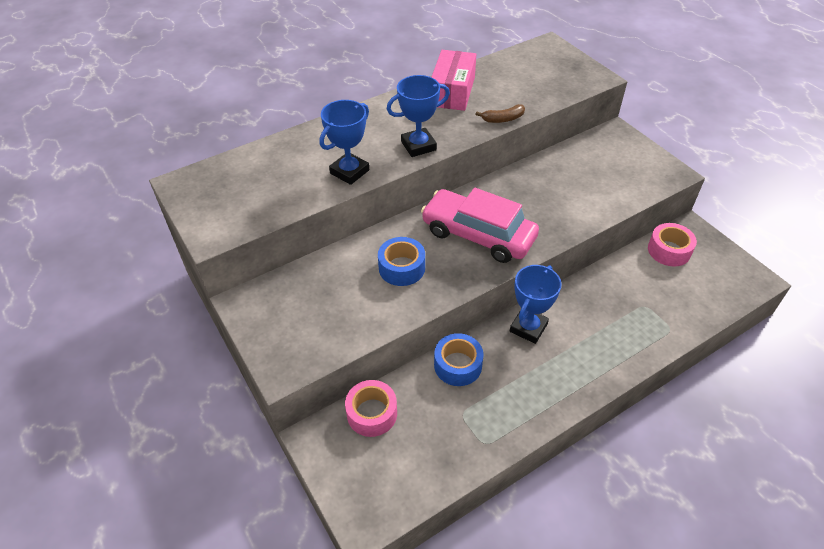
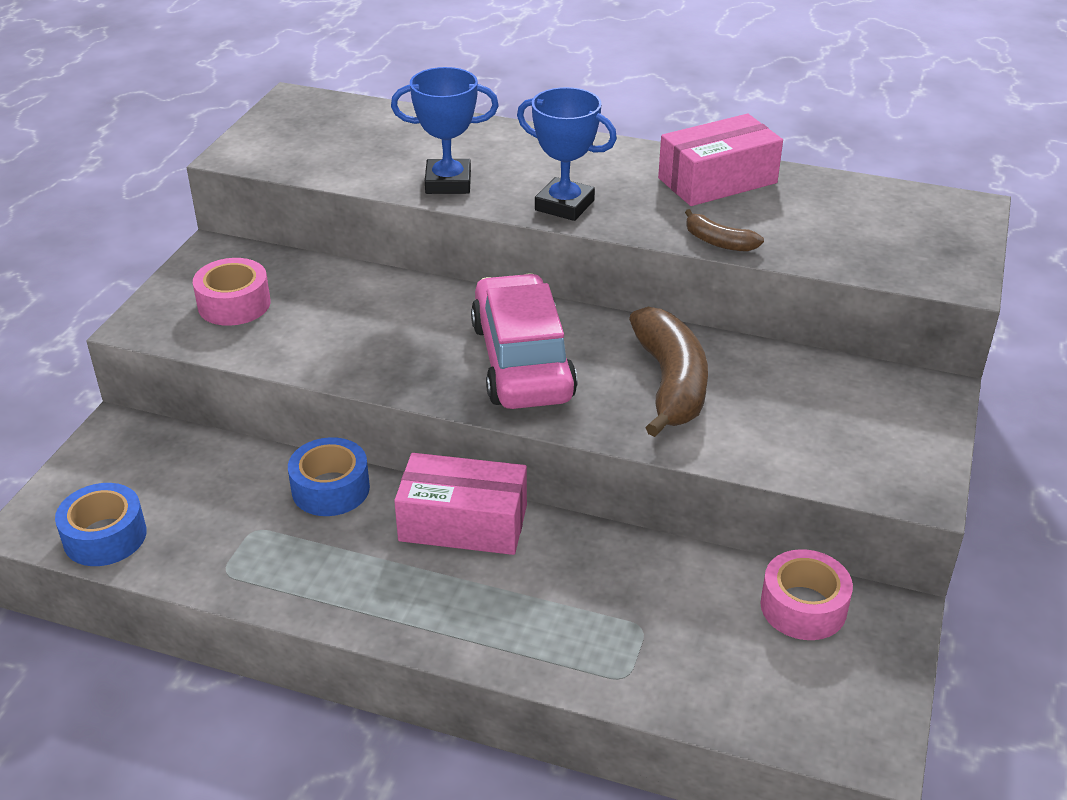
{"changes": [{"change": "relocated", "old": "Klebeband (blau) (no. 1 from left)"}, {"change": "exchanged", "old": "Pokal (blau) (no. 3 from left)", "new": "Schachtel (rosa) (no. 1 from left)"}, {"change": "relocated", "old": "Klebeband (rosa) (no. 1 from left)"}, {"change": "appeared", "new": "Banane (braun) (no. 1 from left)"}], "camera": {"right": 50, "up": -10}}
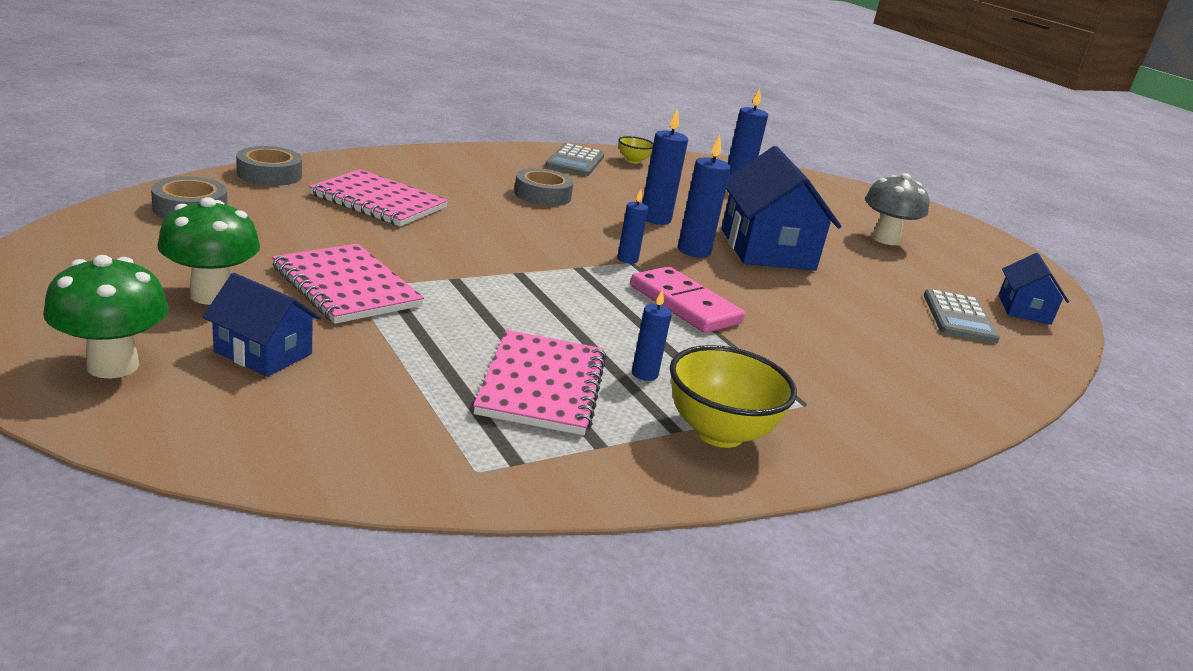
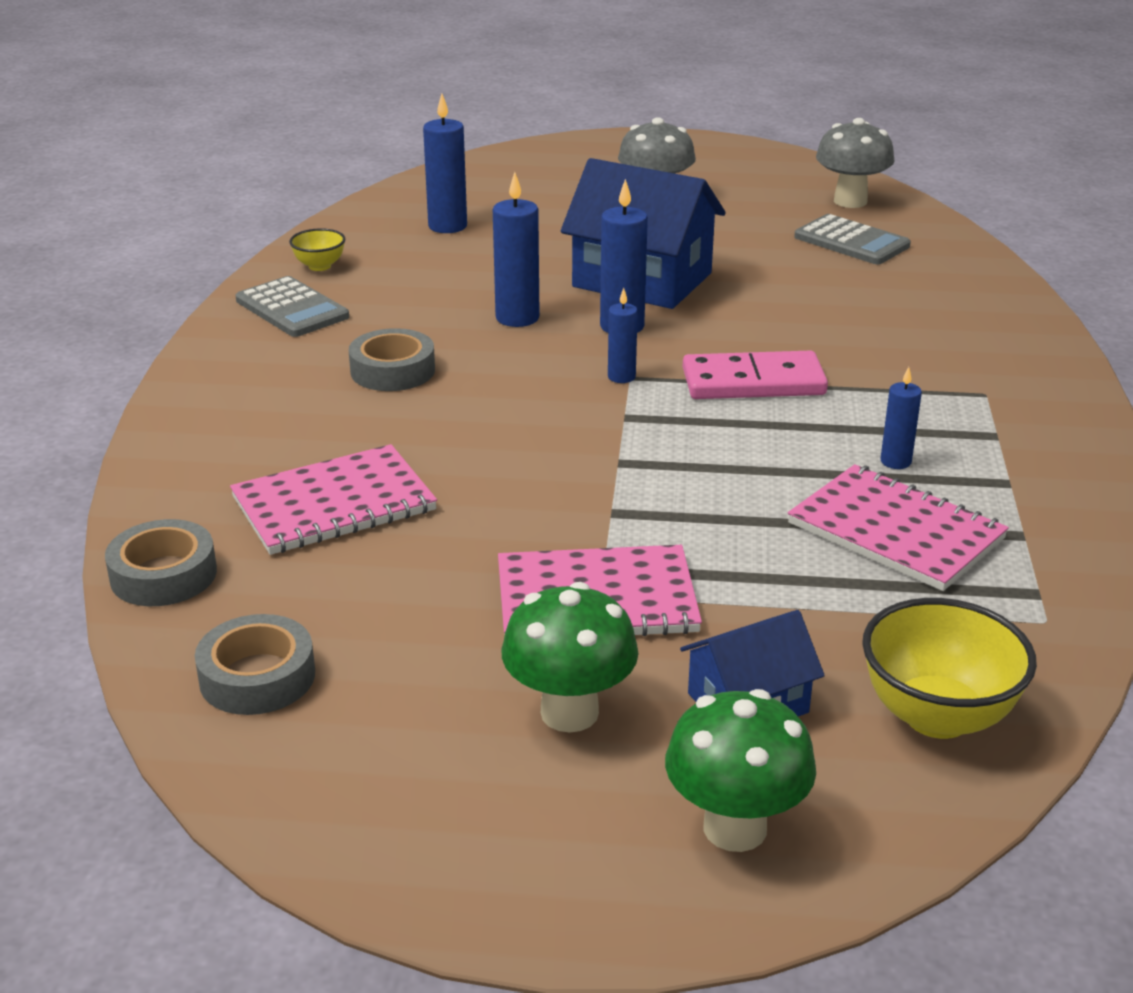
{"changes": [{"change": "exchanged", "old": "Haus (blau) (no. 3 from left)", "new": "Pilz (grau) (no. 2 from left)"}, {"change": "relocated", "old": "Schüssel (gelb) (no. 2 from left)"}], "camera": {"right": -50, "up": 5}}
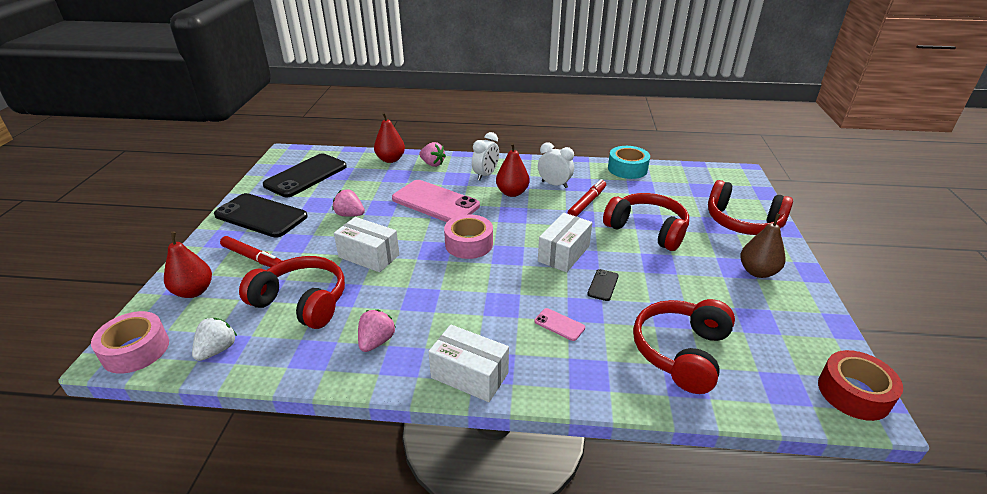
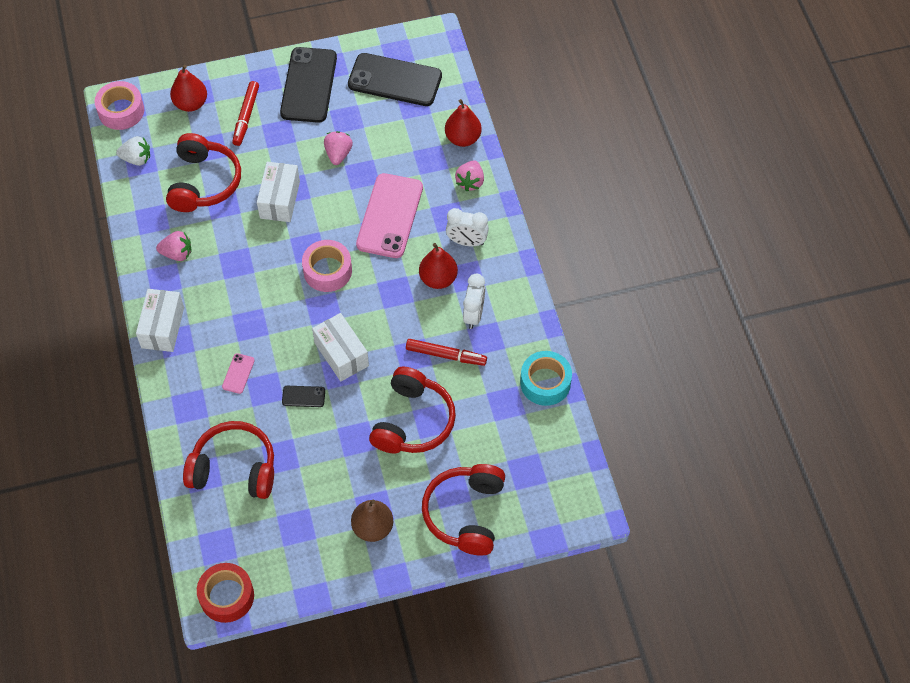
{"changes": [{"change": "spun", "old": "Schachtel (weiß) (no. 3 from left)", "degrees": 45}], "camera": {"right": 70, "up": 25}}
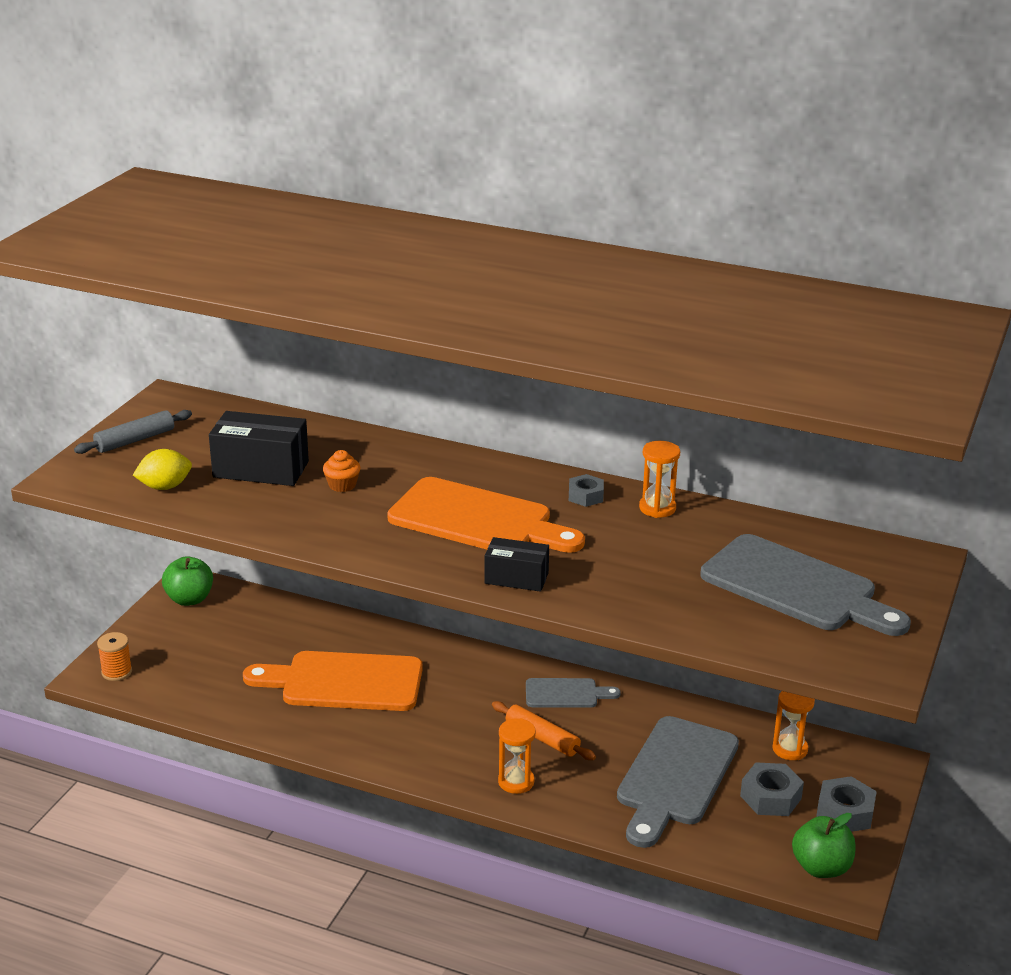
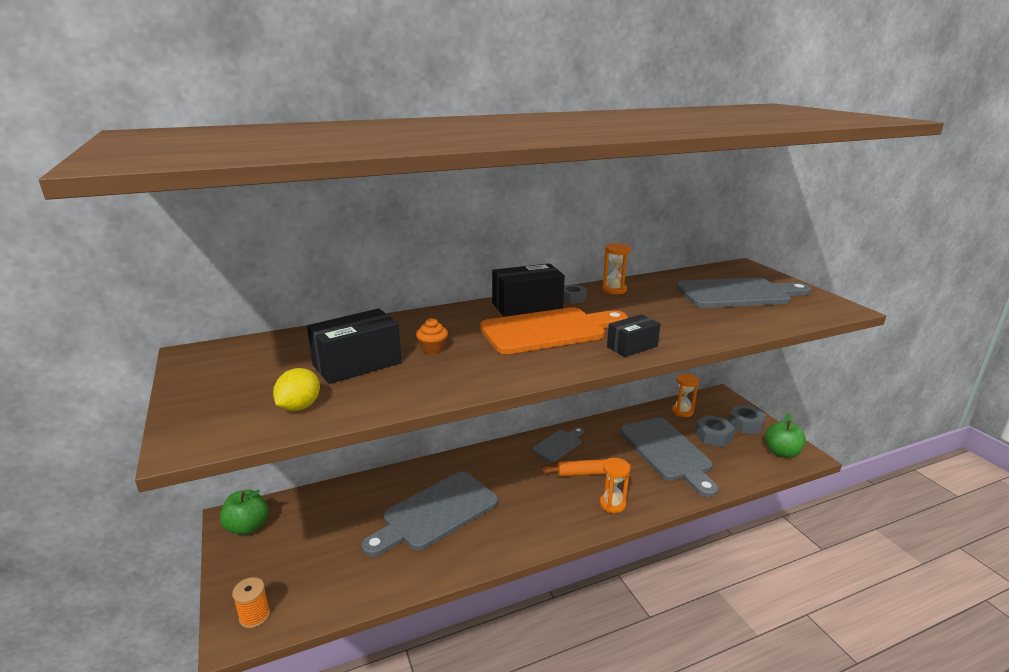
{"changes": [{"change": "missing", "old": "Nudelholz (grau)"}, {"change": "colour", "old": "Schneidebrett (orange) (no. 1 from left)", "new": "Schneidebrett (grau) (no. 1 from left)"}, {"change": "appeared", "new": "Schachtel (schwarz) (no. 2 from left)"}], "camera": {"right": -45, "up": -5}}
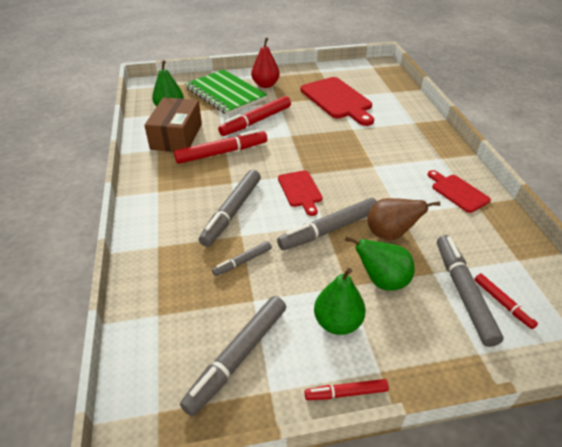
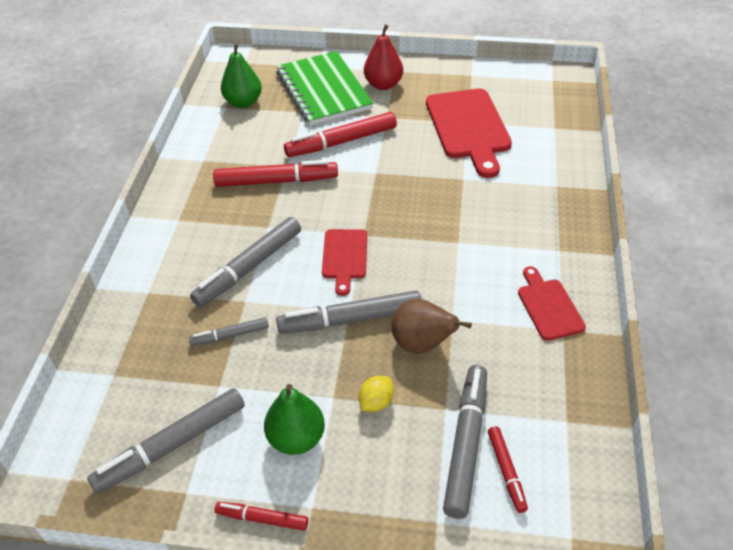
{"changes": [{"change": "missing", "old": "Schachtel (braun)"}, {"change": "exchanged", "old": "Birne (grün) (no. 3 from left)", "new": "Zitrone (gelb)"}], "camera": {"right": 20, "up": 5}}
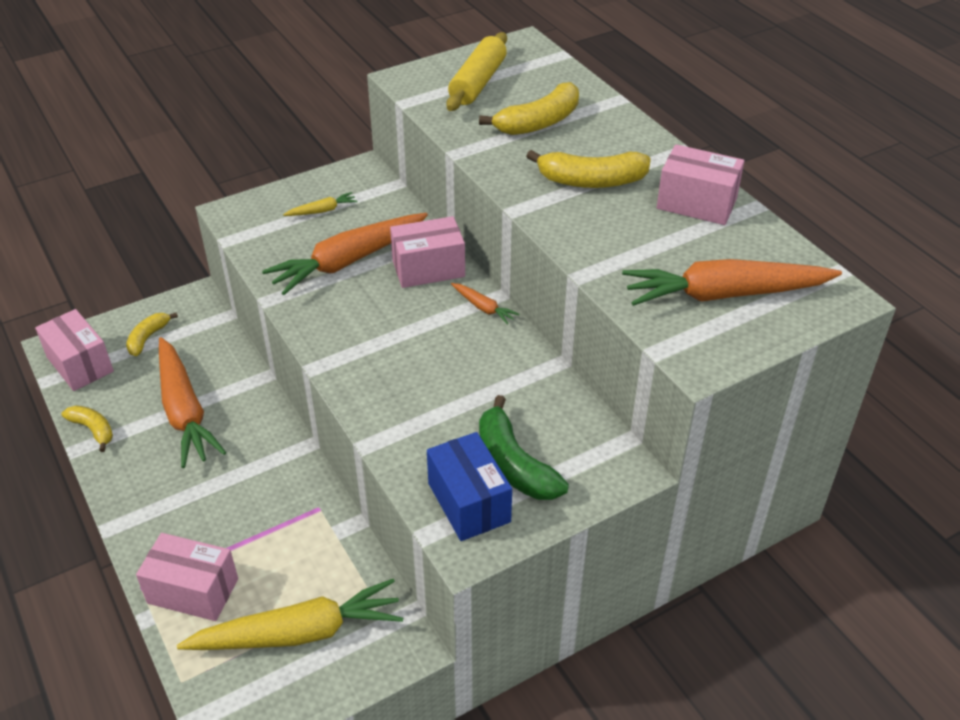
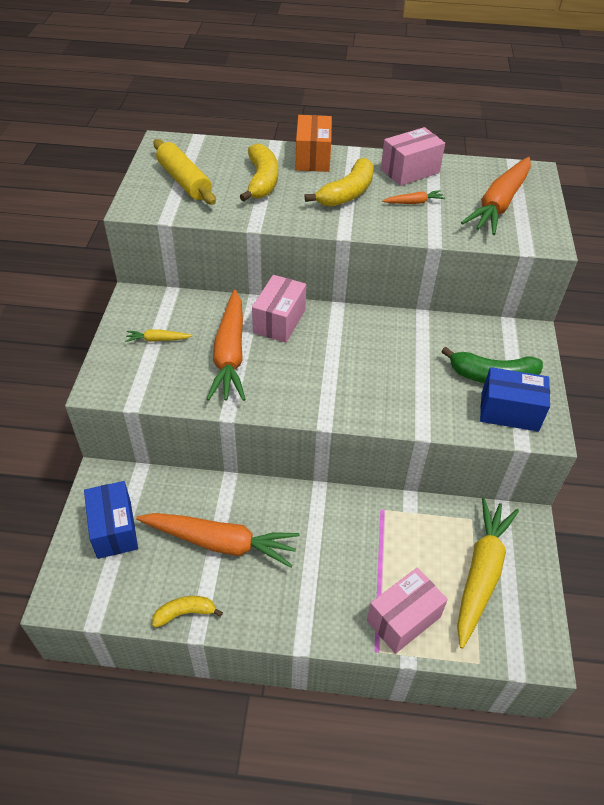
{"changes": [{"change": "spun", "old": "Karotte (gelb) (no. 2 from left in the first image)", "degrees": -105}, {"change": "relocated", "old": "Karotte (orange) (no. 3 from left)"}, {"change": "missing", "old": "Schachtel (rosa) (no. 1 from left)"}, {"change": "exchanged", "old": "Banane (gelb) (no. 2 from left)", "new": "Schachtel (blau) (no. 1 from left)"}, {"change": "appeared", "new": "Schachtel (orange)"}], "camera": {"right": -55, "up": 5}}
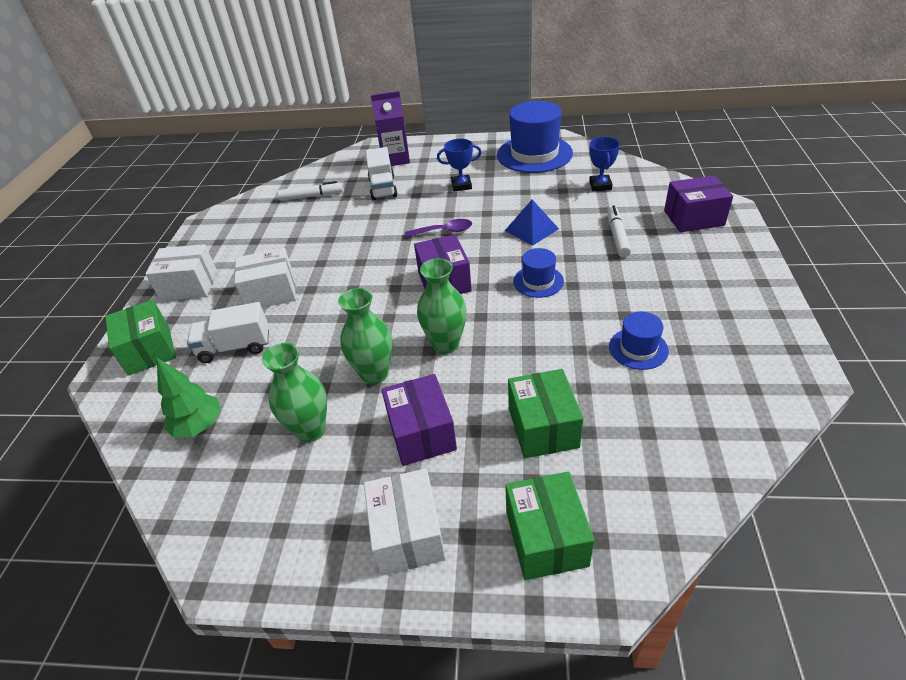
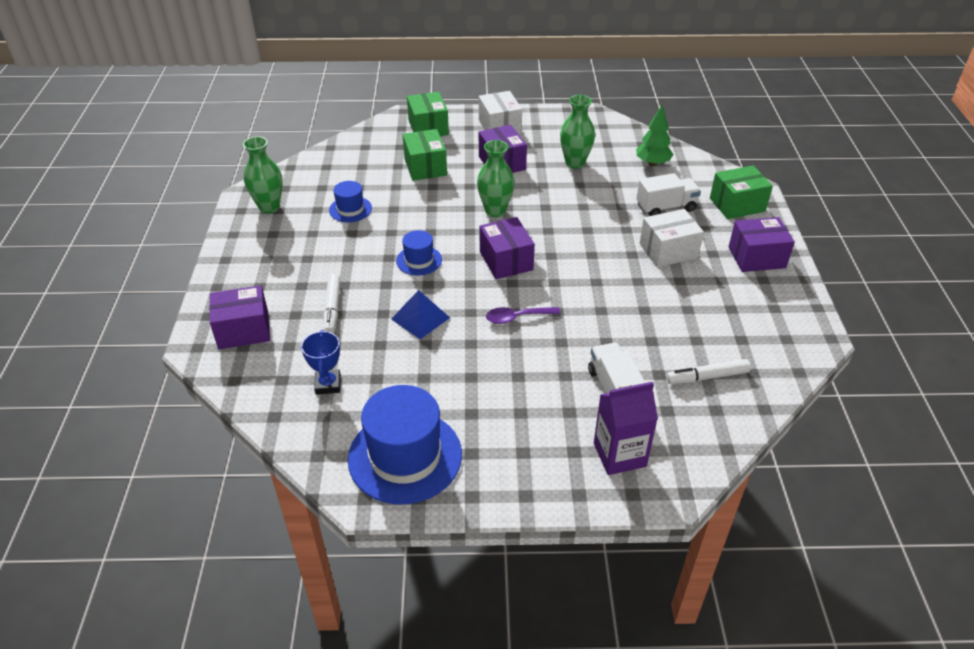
{"changes": [{"change": "missing", "old": "Pokal (blau) (no. 1 from left)"}, {"change": "colour", "old": "Schachtel (weiß) (no. 1 from left)", "new": "Schachtel (lila) (no. 4 from left)"}, {"change": "relocated", "old": "Vase (grün) (no. 2 from left in the first image)", "new": "Vase (grün) (no. 1 from left)"}, {"change": "spun", "old": "Schachtel (grün) (no. 1 from left in the first image)", "degrees": -75}], "camera": {"right": 170, "up": 0}}
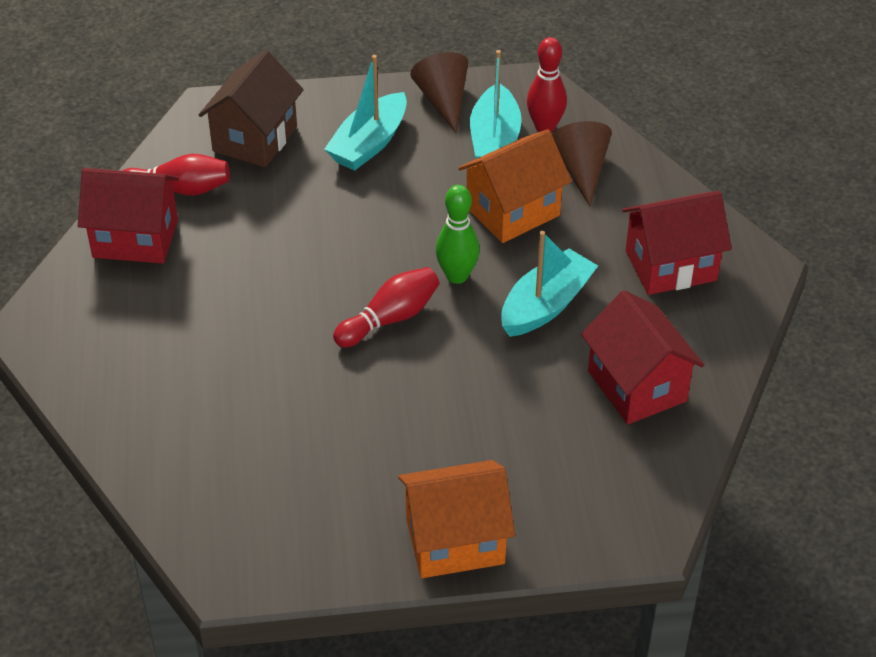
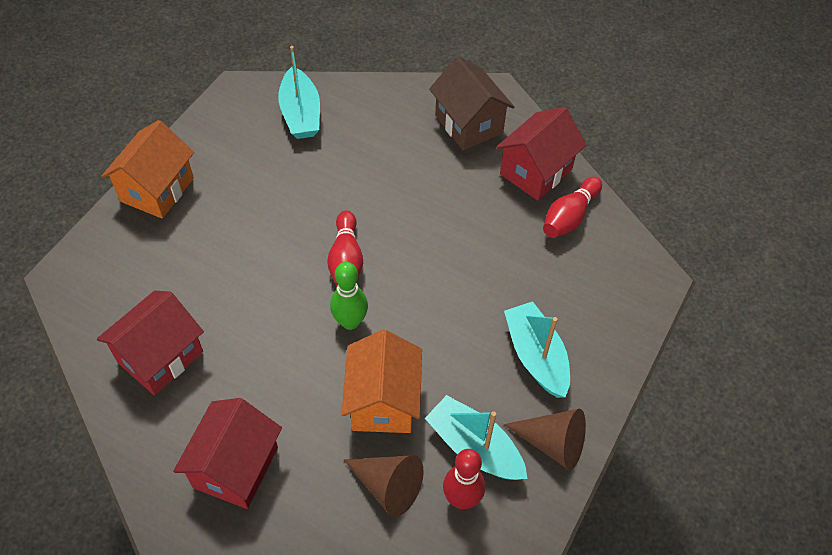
{"changes": [{"change": "relocated", "old": "Haus (braun)"}, {"change": "relocated", "old": "Boot (türkis) (no. 3 from left in the first image)", "new": "Boot (türkis) (no. 1 from left)"}, {"change": "spun", "old": "Haus (rot) (no. 2 from left in the first image)", "degrees": -60}], "camera": {"right": 125, "up": 10}}
